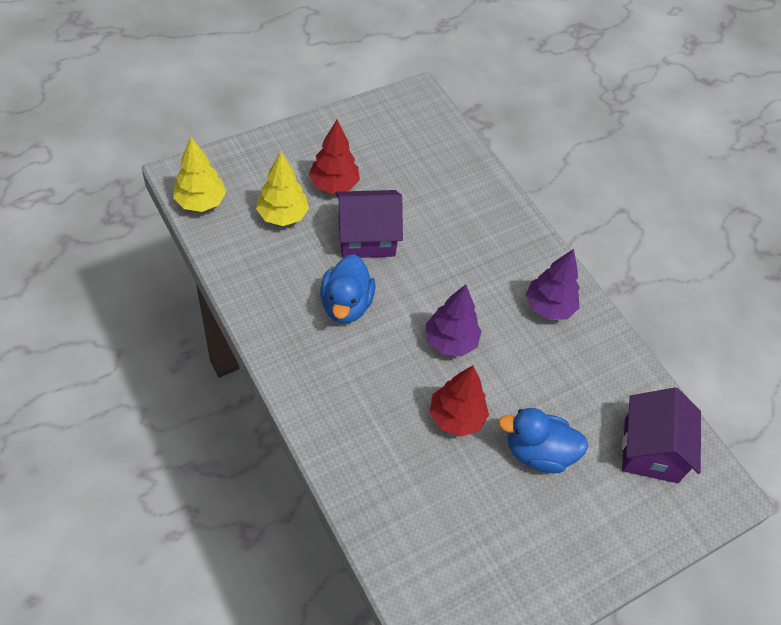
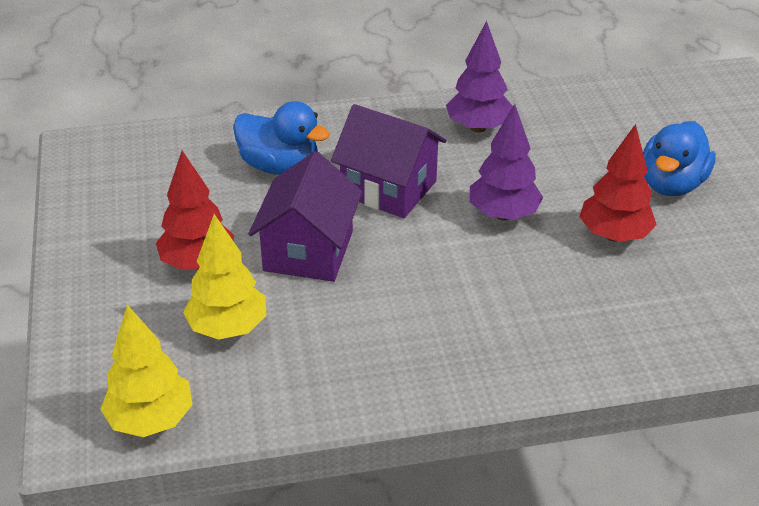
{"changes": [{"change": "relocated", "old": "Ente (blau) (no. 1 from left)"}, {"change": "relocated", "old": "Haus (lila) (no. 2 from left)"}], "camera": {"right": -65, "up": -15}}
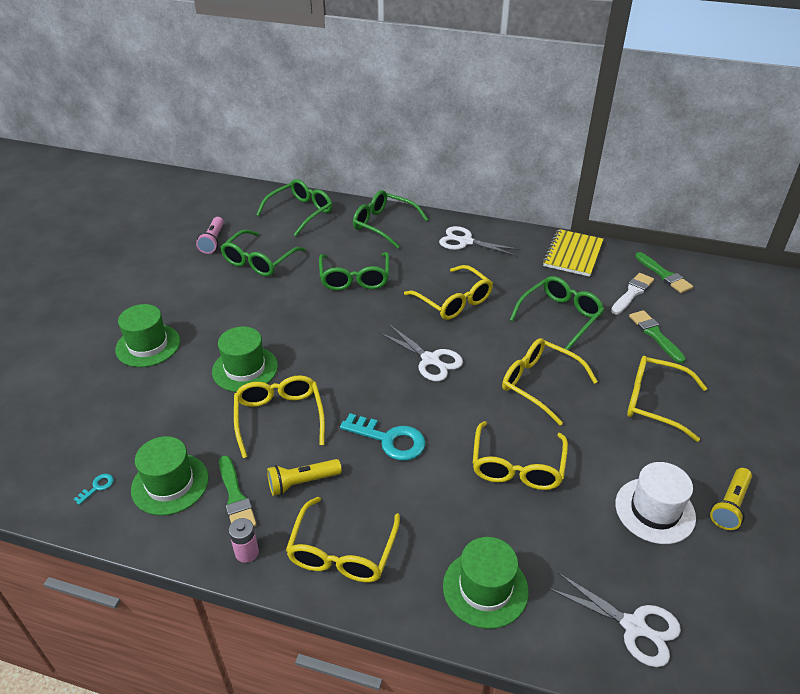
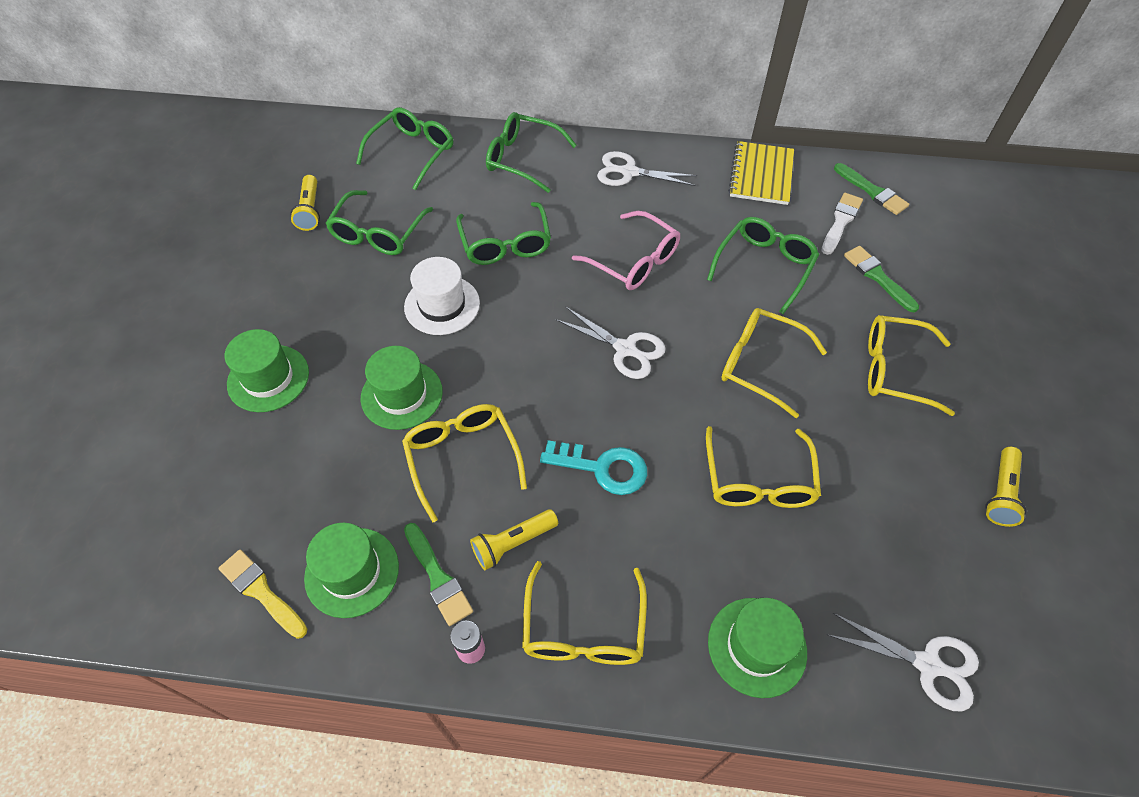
{"changes": [{"change": "colour", "old": "Taschenlampe (rosa)", "new": "Taschenlampe (gelb) (no. 1 from left)"}, {"change": "colour", "old": "Brille (gelb) (no. 3 from left)", "new": "Brille (rosa)"}, {"change": "relocated", "old": "Hut (weiß)"}, {"change": "exchanged", "old": "Schlüssel (türkis) (no. 1 from left)", "new": "Pinsel (gelb)"}], "camera": {"right": -10, "up": 15}}
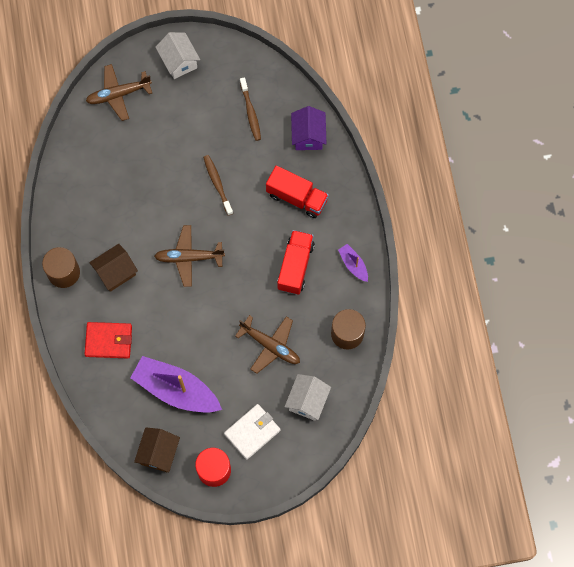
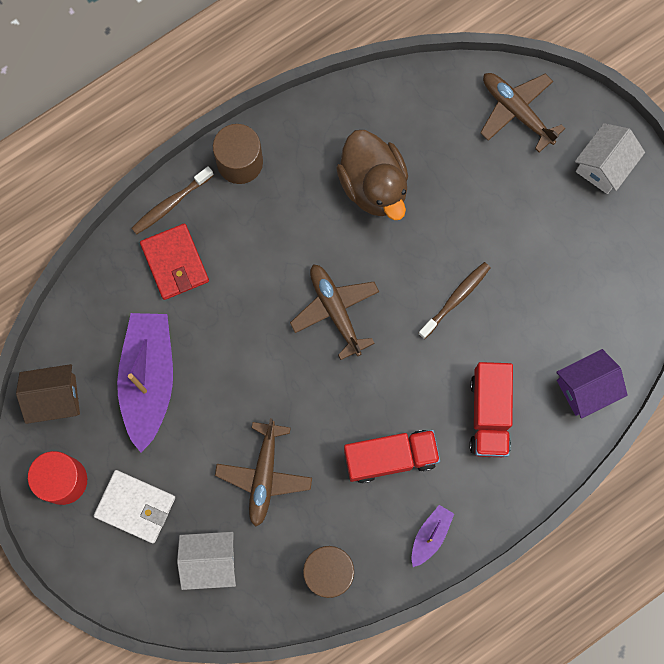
{"changes": [{"change": "relocated", "old": "Zahnbürste (braun) (no. 2 from left in the first image)", "new": "Zahnbürste (braun) (no. 1 from left)"}, {"change": "missing", "old": "Haus (braun) (no. 1 from left)"}, {"change": "appeared", "new": "Ente (braun)"}], "camera": {"right": 65, "up": 5}}
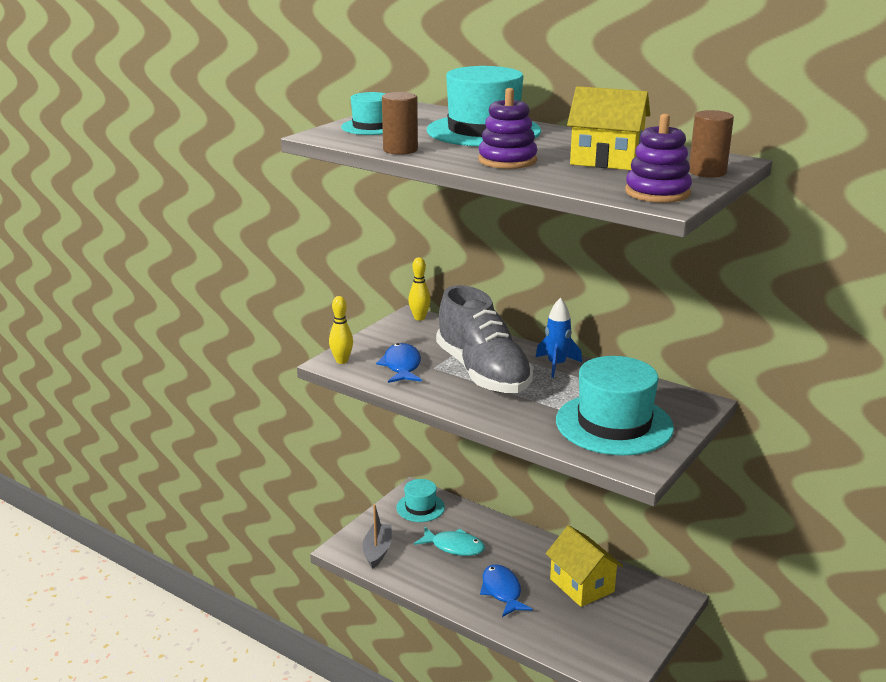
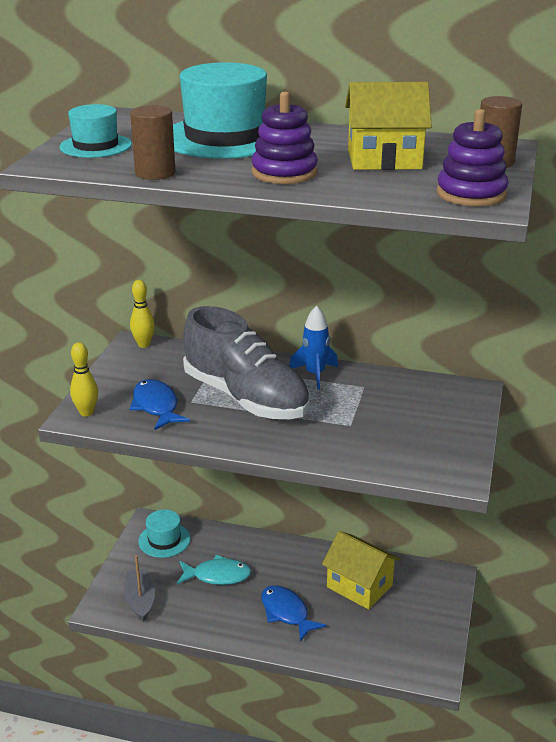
{"changes": [{"change": "missing", "old": "Hut (türkis) (no. 4 from left)"}], "camera": {"right": -20, "up": 5}}
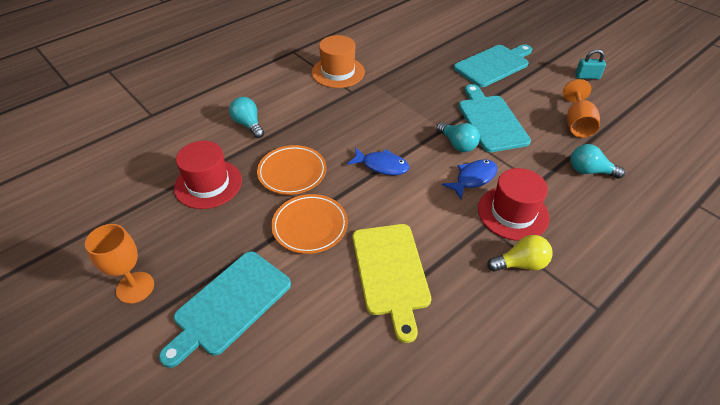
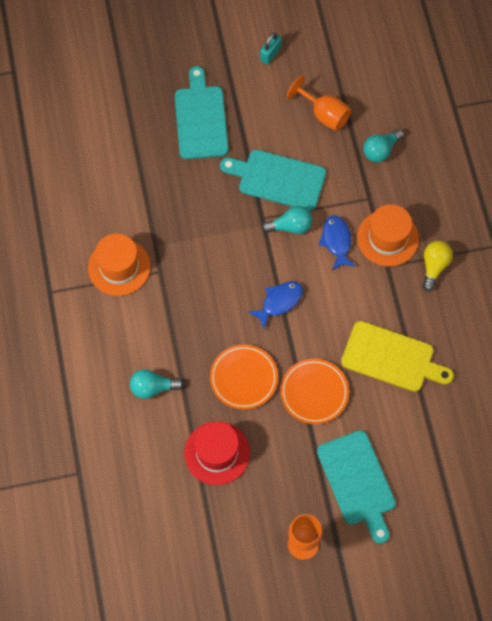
{"changes": [{"change": "colour", "old": "Hut (rot) (no. 2 from left)", "new": "Hut (orange) (no. 2 from left)"}], "camera": {"right": -60, "up": 20}}
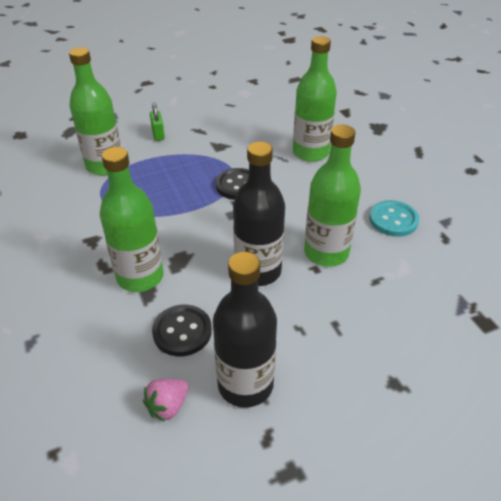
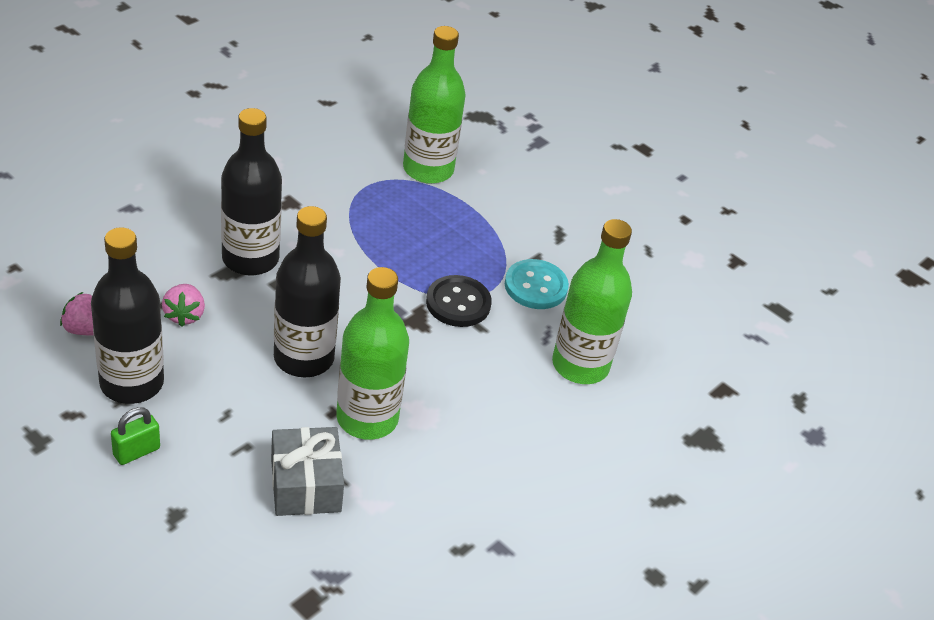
{"changes": [{"change": "relocated", "old": "Vorhängeschloss (grün)"}, {"change": "colour", "old": "Flasche (grün) (no. 2 from left)", "new": "Flasche (schwarz) (no. 2 from left)"}, {"change": "relocated", "old": "Knopf (türkis)"}, {"change": "exchanged", "old": "Knopf (schwarz) (no. 1 from left)", "new": "Erdbeere (rosa) (no. 2 from left)"}, {"change": "appeared", "new": "Geschenk (grau)"}], "camera": {"right": 60, "up": 0}}
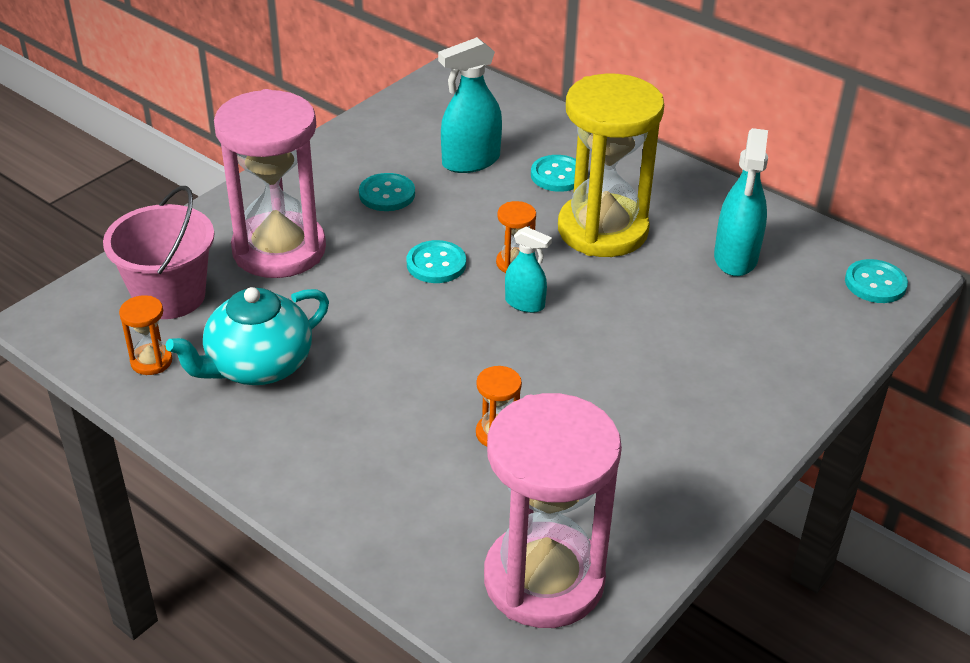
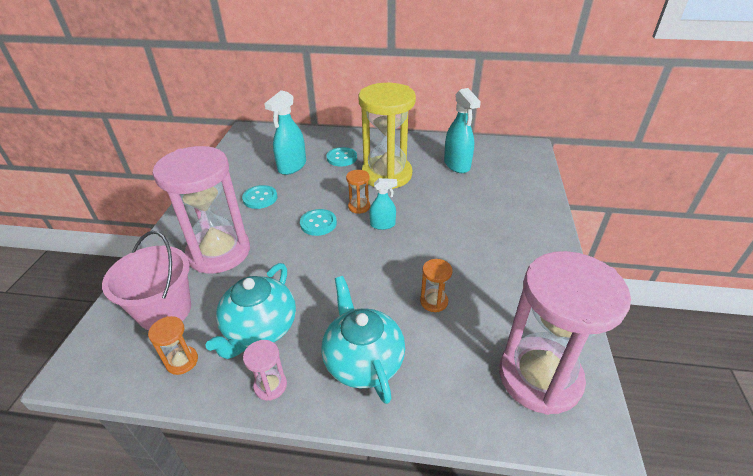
{"changes": [{"change": "missing", "old": "Knopf (türkis) (no. 4 from left)"}, {"change": "appeared", "new": "Teekanne (türkis) (no. 2 from left)"}, {"change": "appeared", "new": "Sanduhr (rosa) (no. 2 from left)"}], "camera": {"right": -30, "up": 0}}
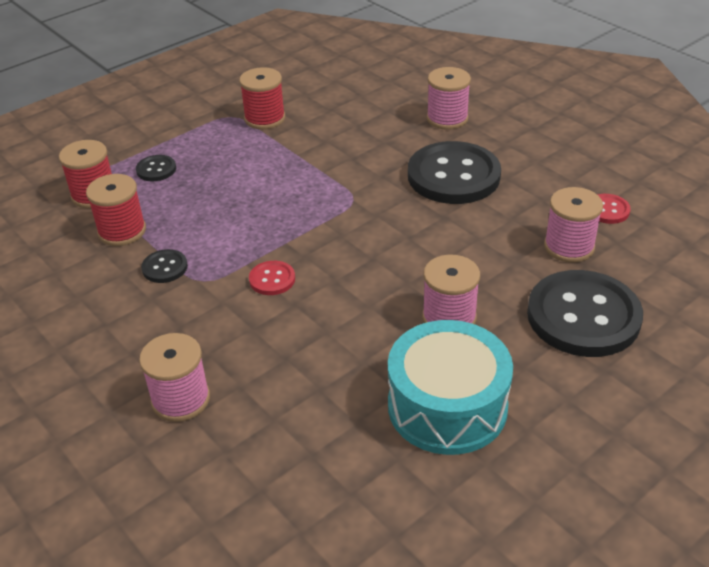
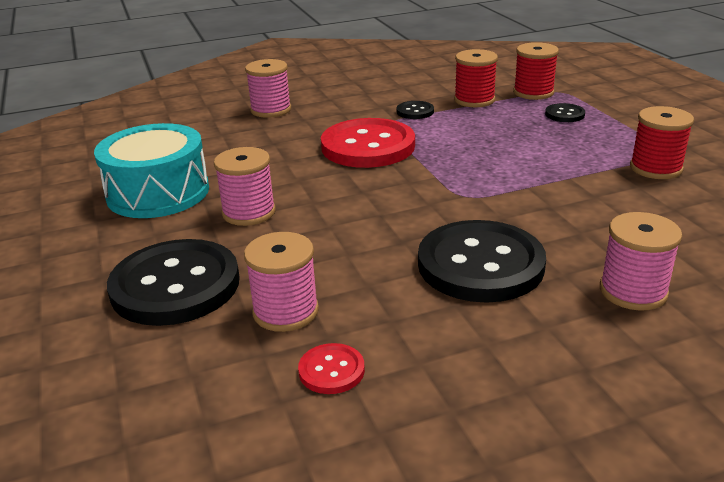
{"changes": [{"change": "size", "old": "Knopf (rot) (no. 1 from left in the first image)", "factor": 2.28}], "camera": {"right": 110, "up": -10}}
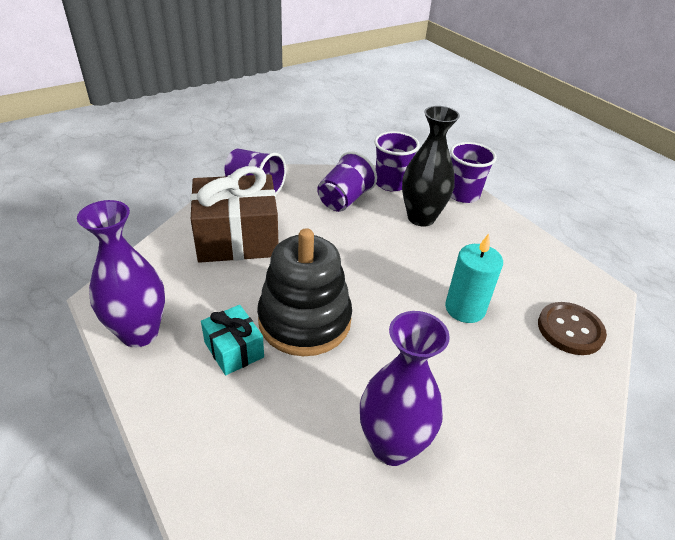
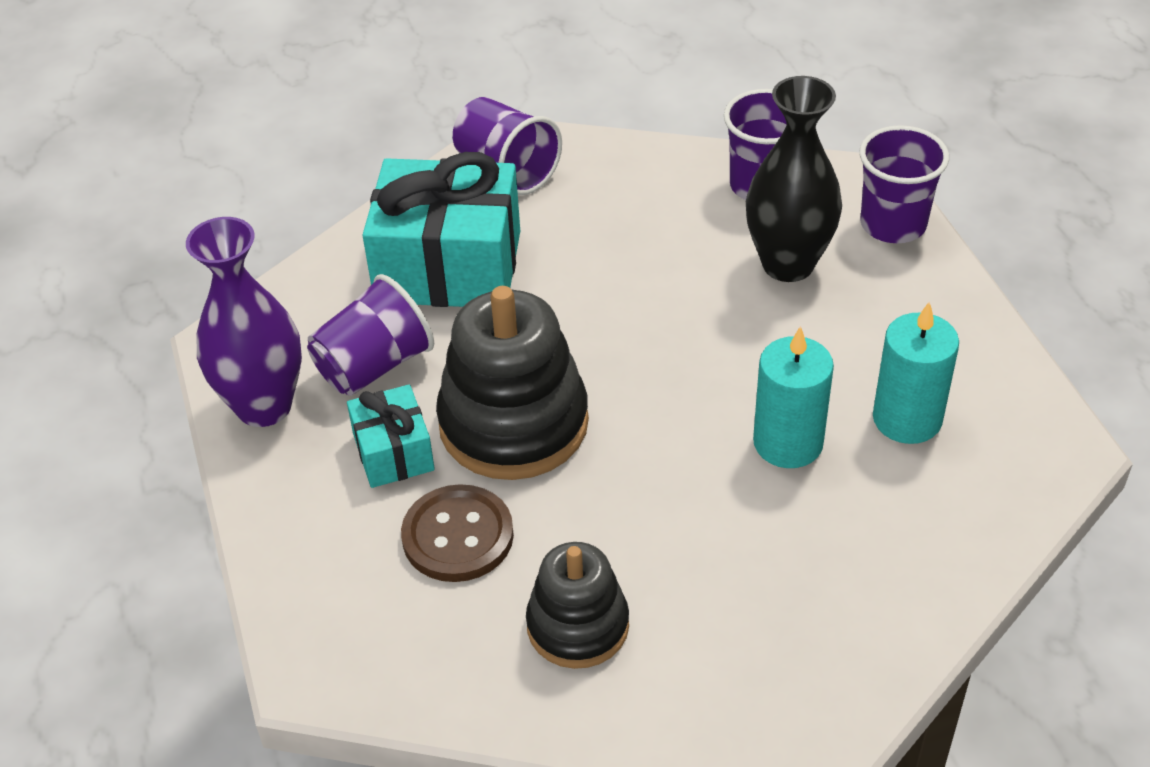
{"changes": [{"change": "relocated", "old": "Becher (lila) (no. 2 from left in the first image)", "new": "Becher (lila) (no. 1 from left)"}, {"change": "colour", "old": "Geschenk (braun)", "new": "Geschenk (türkis) (no. 2 from left)"}, {"change": "relocated", "old": "Knopf (braun)"}, {"change": "exchanged", "old": "Vase (lila) (no. 2 from left)", "new": "Stapelspielzeug (schwarz) (no. 2 from left)"}, {"change": "appeared", "new": "Kerze (türkis) (no. 2 from left)"}], "camera": {"right": 20, "up": 5}}
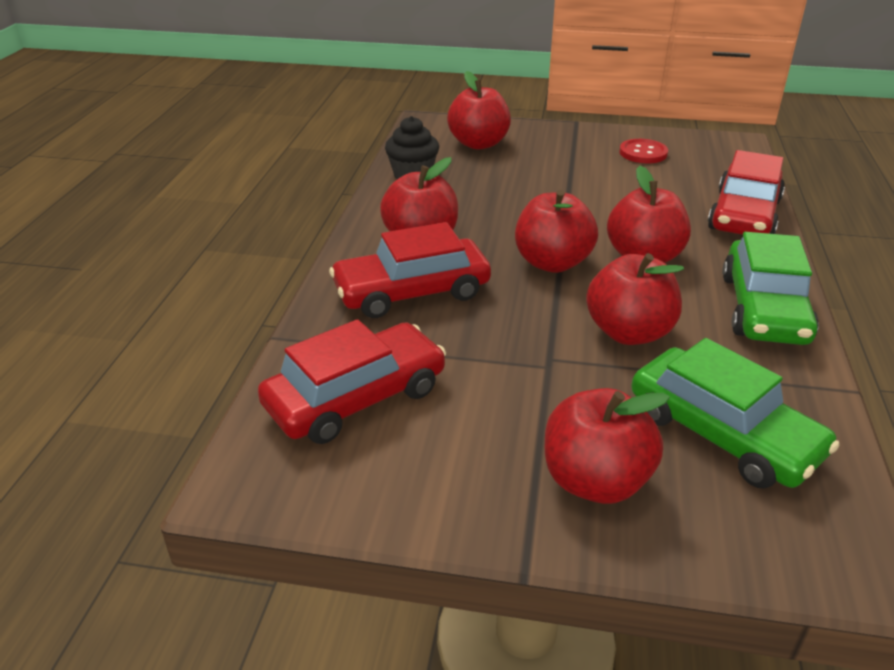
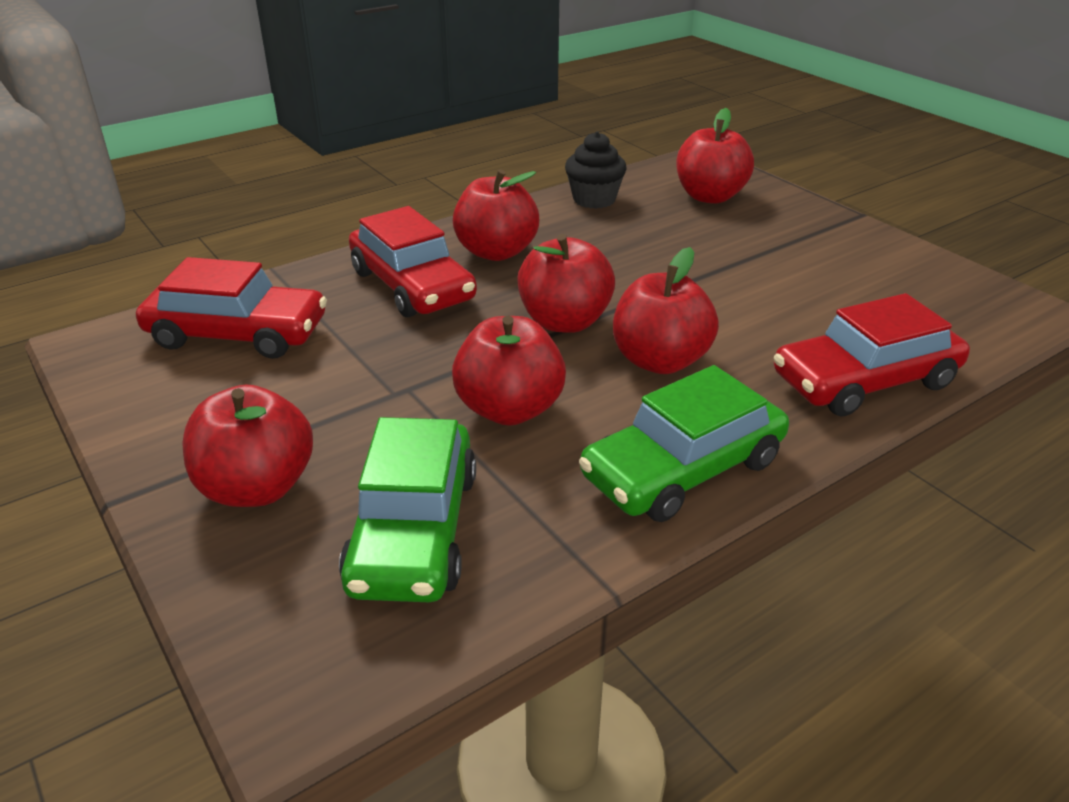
{"changes": [{"change": "missing", "old": "Knopf (rot)"}, {"change": "spun", "old": "Auto (rot) (no. 2 from left)", "degrees": -150}], "camera": {"right": 45, "up": 0}}
